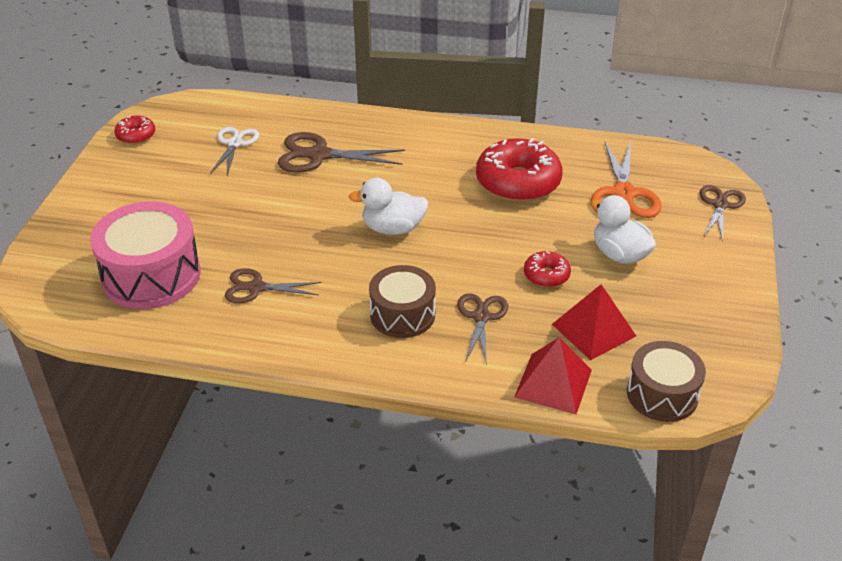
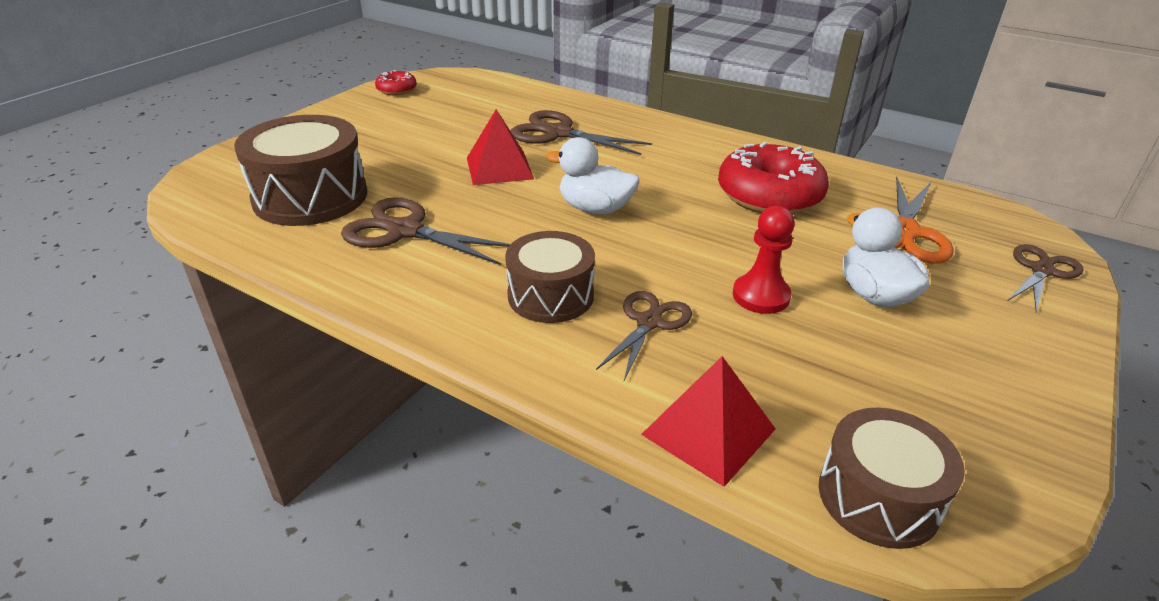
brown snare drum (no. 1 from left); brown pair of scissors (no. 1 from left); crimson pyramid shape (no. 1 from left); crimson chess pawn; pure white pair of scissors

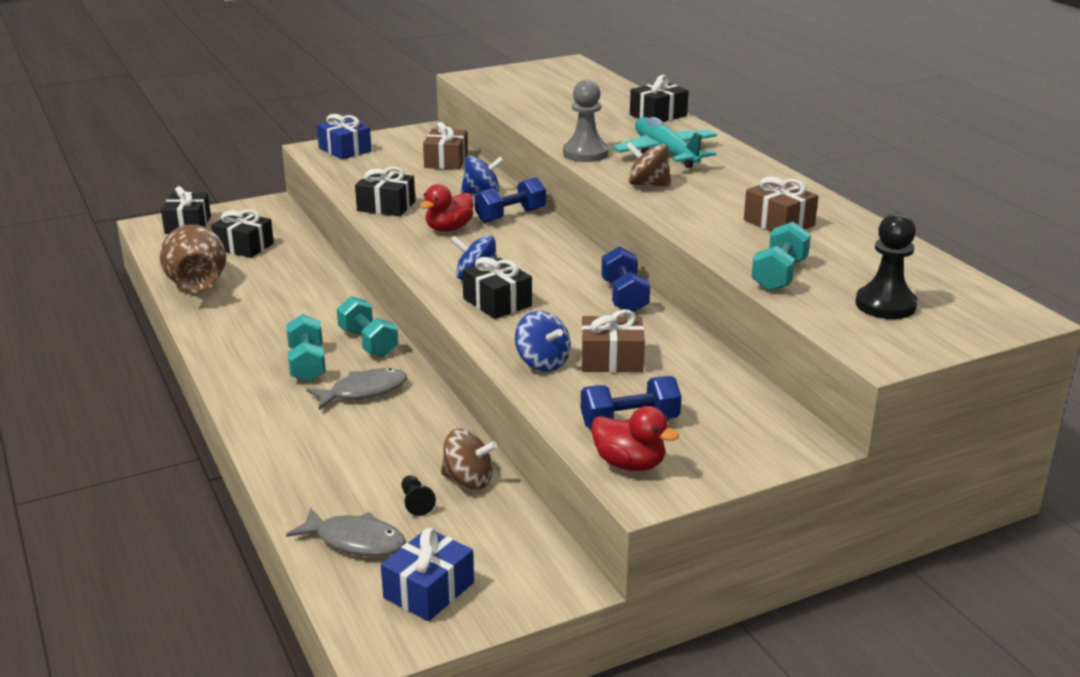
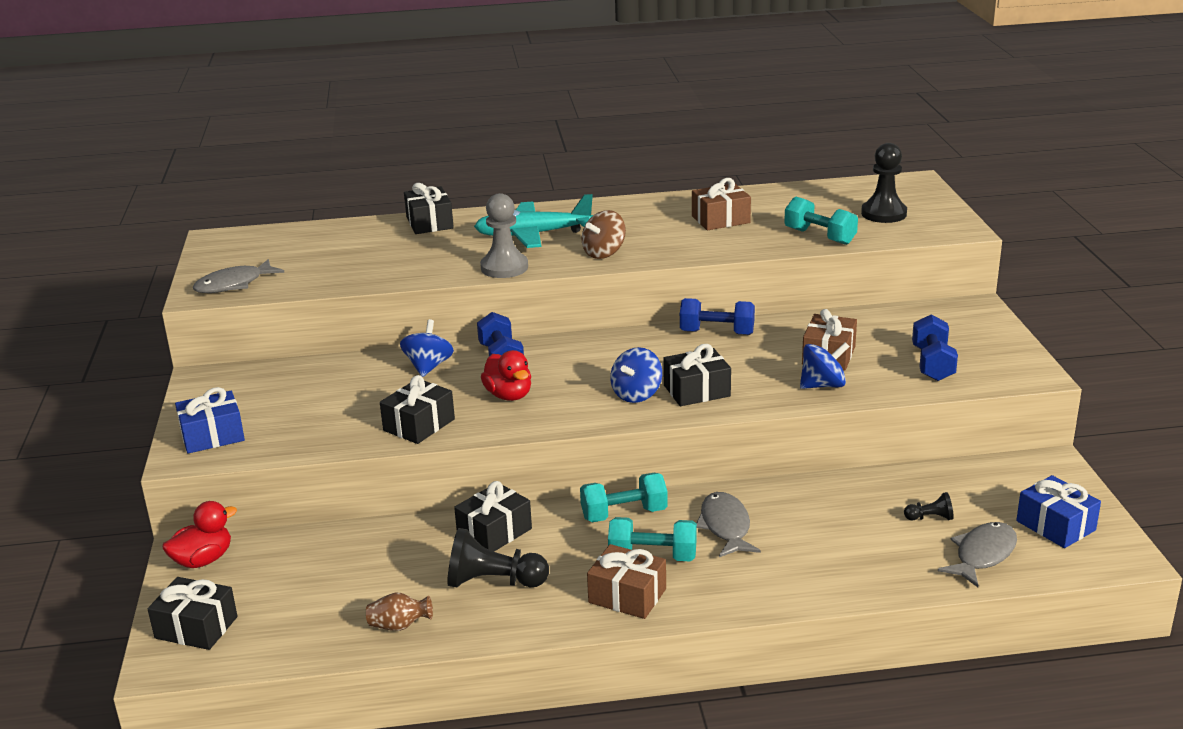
crimson rubber duck (no. 1 from left); grey fish (no. 1 from left); brown tall vase; ebony chess pawn (no. 1 from left); ebony gift (no. 4 from left); brown gift (no. 1 from left); brown spinning top (no. 1 from left in the first image)

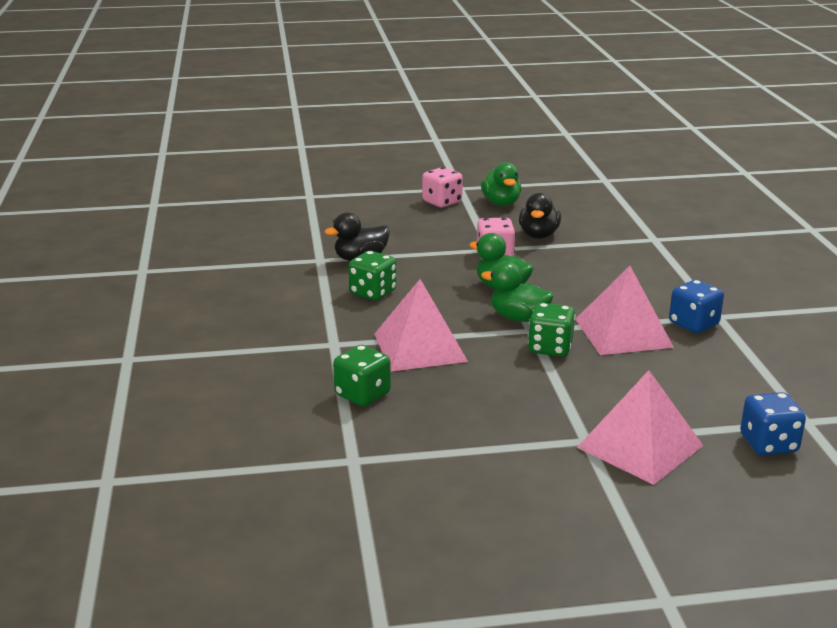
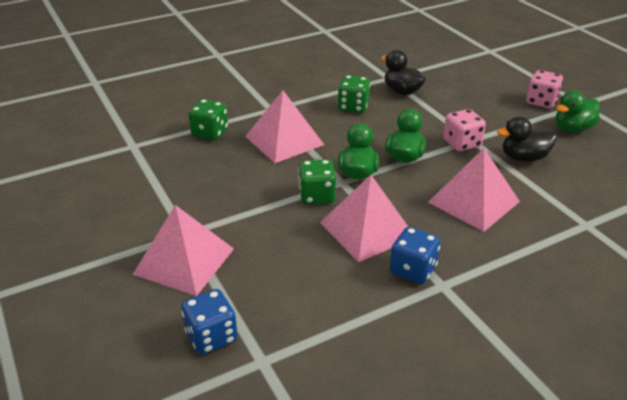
pink pyramid shape (no. 4 from left)

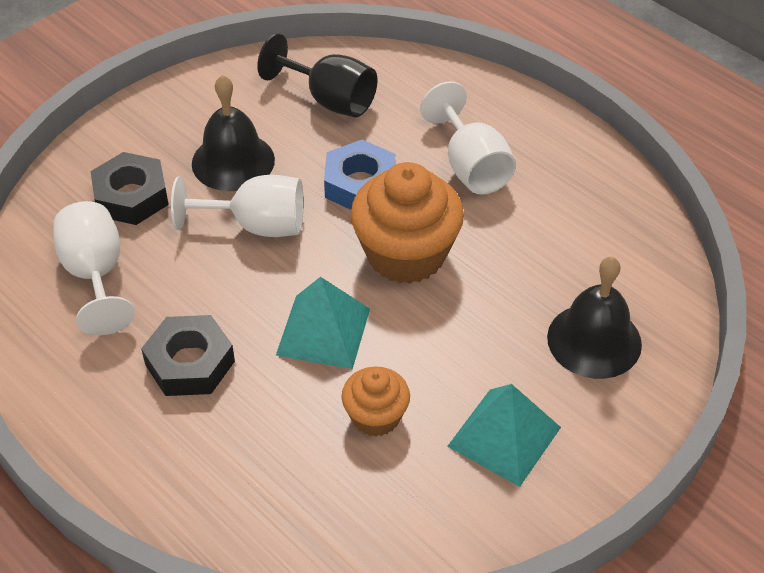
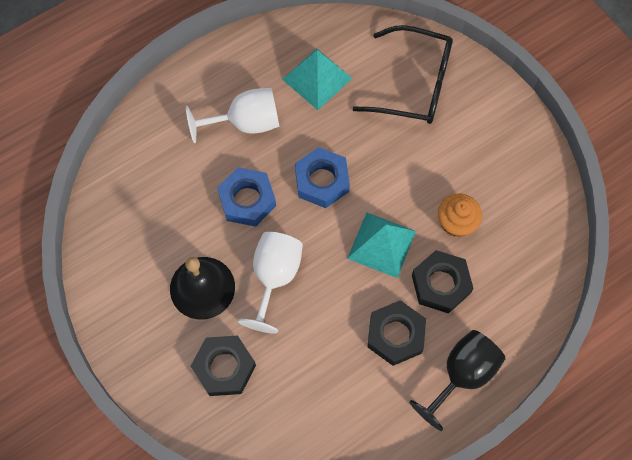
aqua pyramid shape (no. 1 from left); royal blue nut (no. 2 from left); ebony spectacles; ebony chalice; ebony nut (no. 3 from left); pure white chalice (no. 1 from left in the first image)

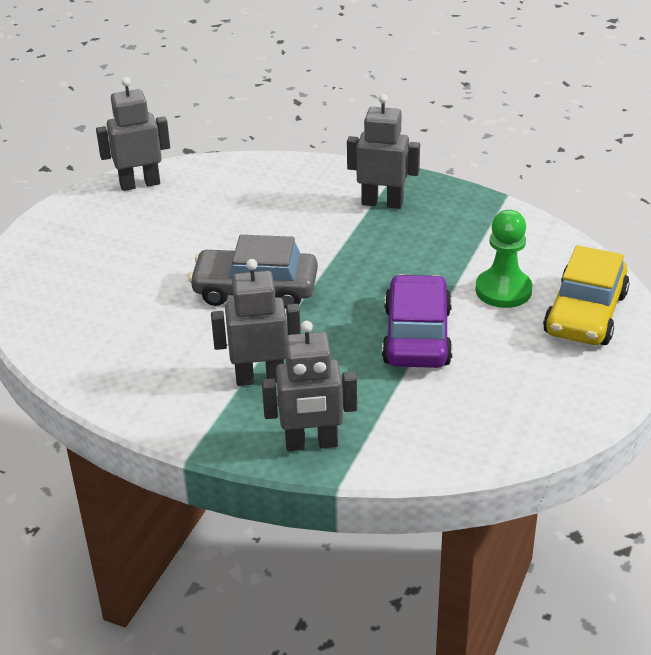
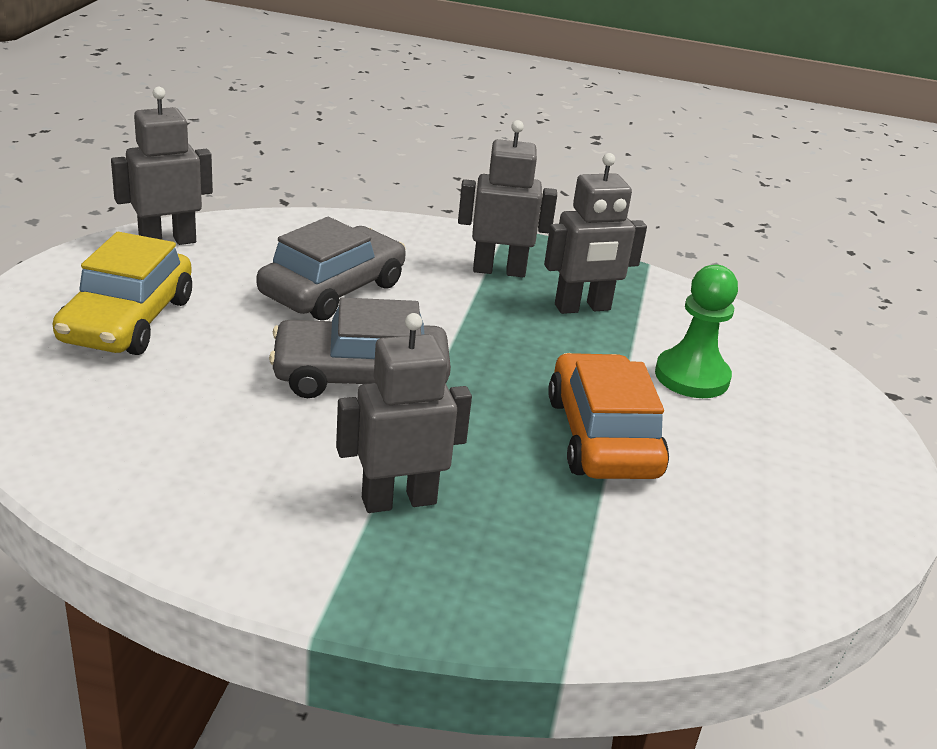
golden car; grey car (no. 1 from left); grey robot (no. 4 from left); bright orange car

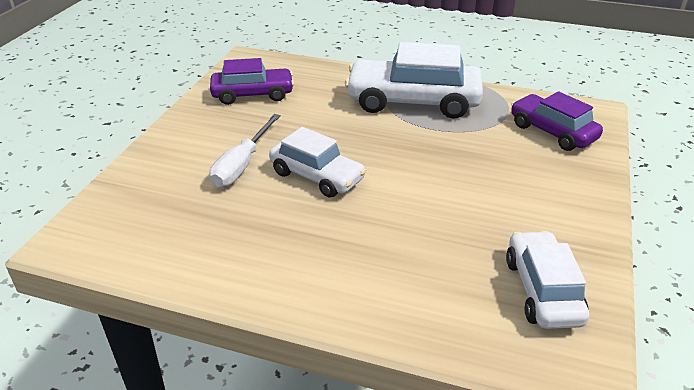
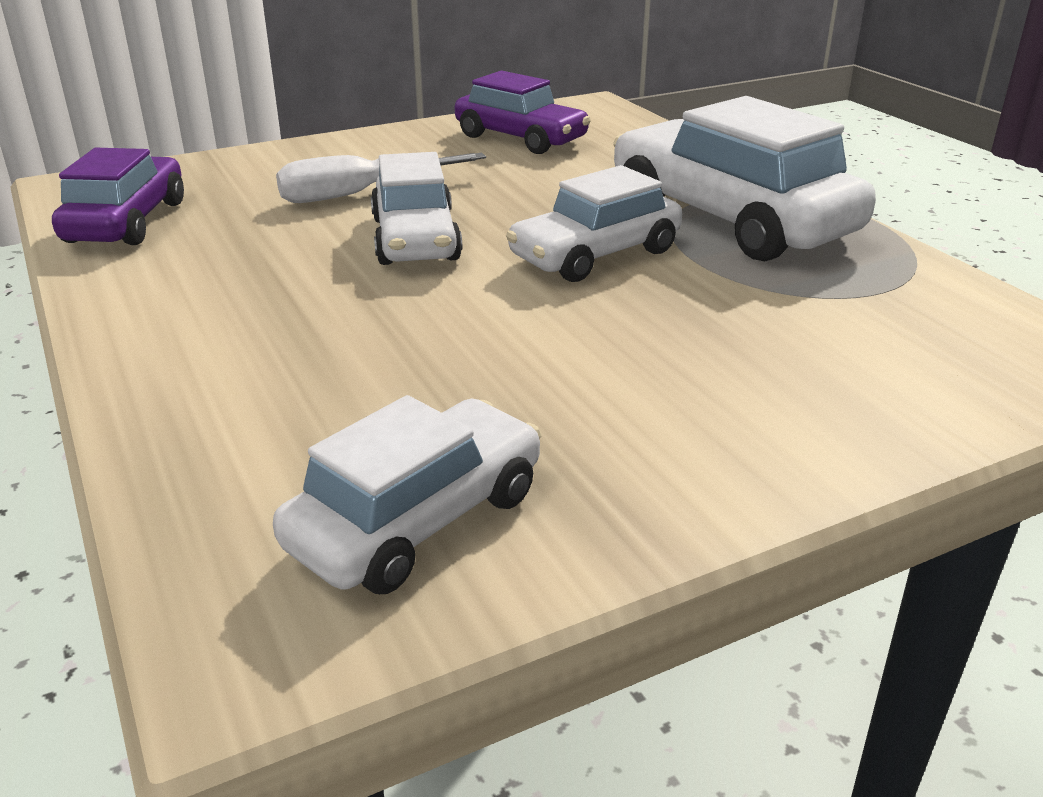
violet car (no. 1 from left); pure white car (no. 3 from left)

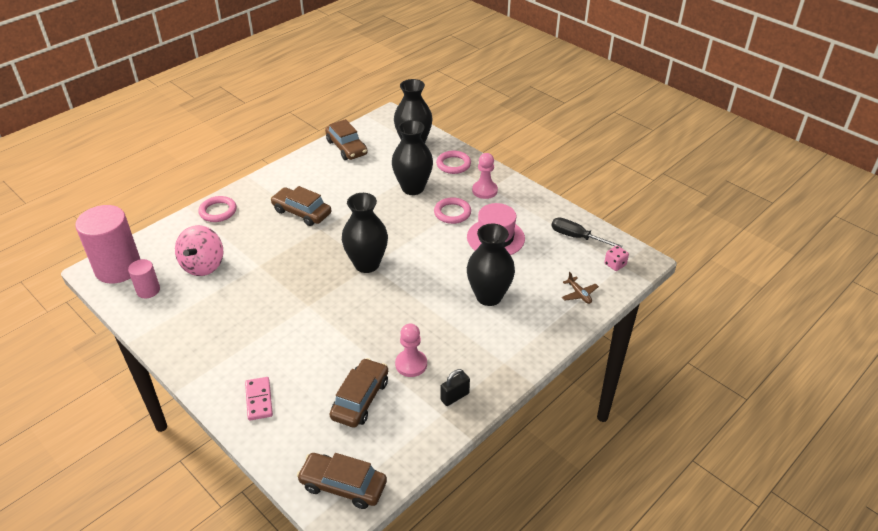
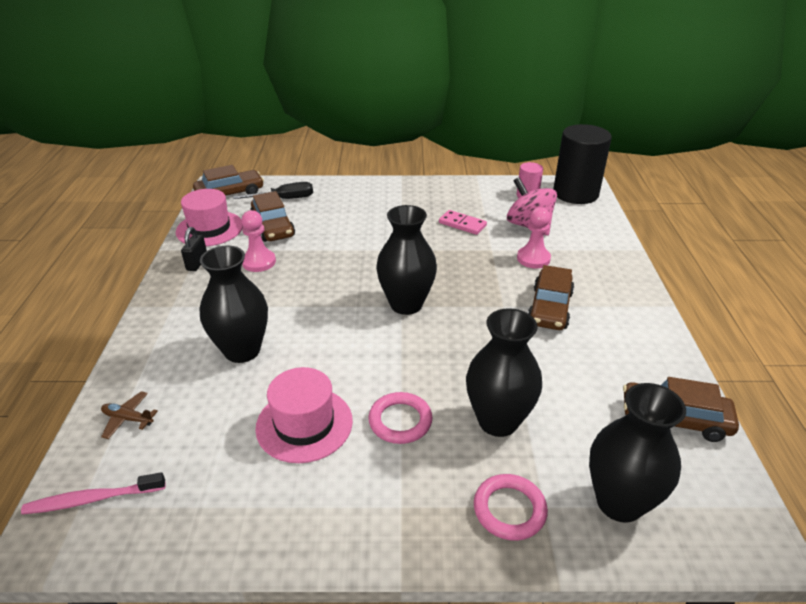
pink tooth brush; pink hat (no. 1 from left); ebony screwdriver; pink domino tile; pink chess pawn (no. 2 from left); brown car (no. 3 from left); ebony solid cylinder; pink hoop (no. 1 from left in the first image)

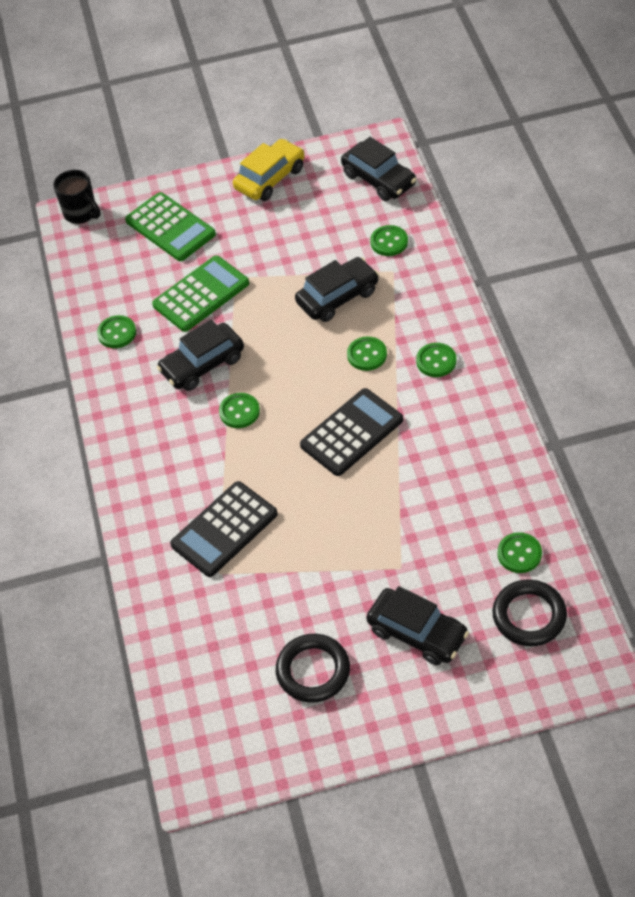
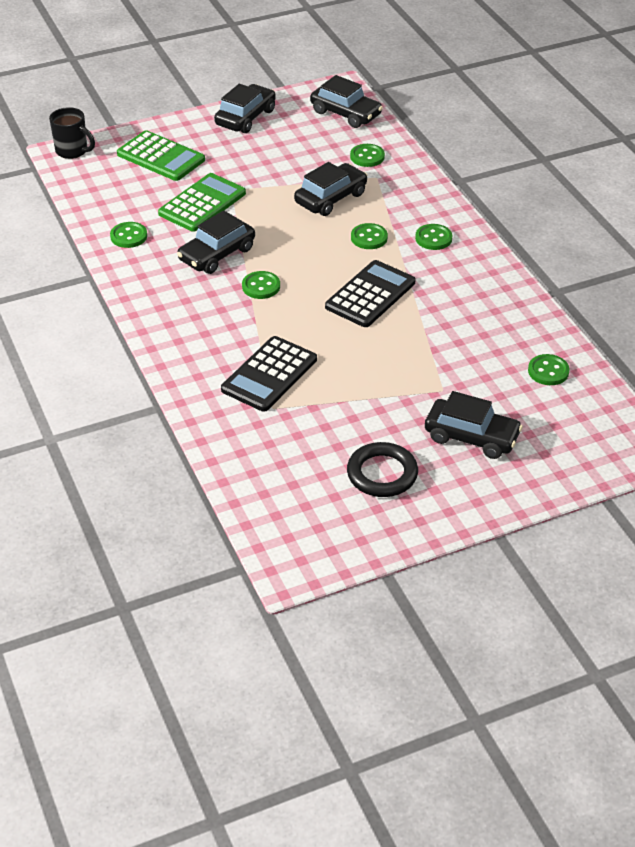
ebony car (no. 2 from left); ebony hoop (no. 2 from left in the first image)

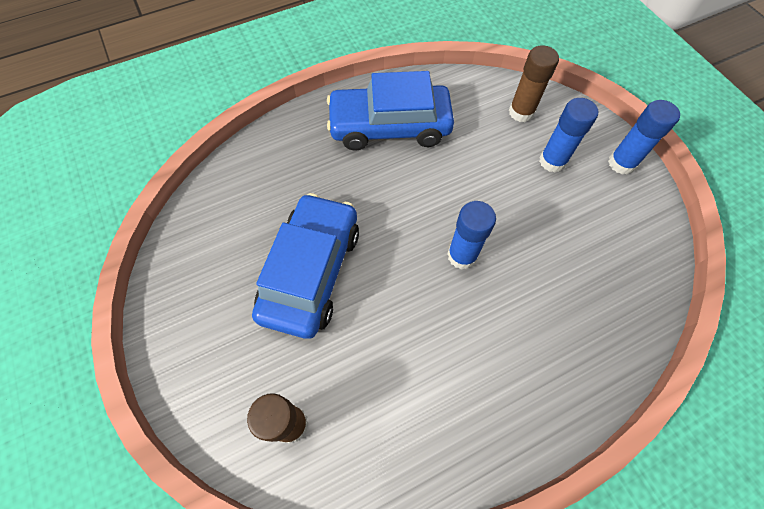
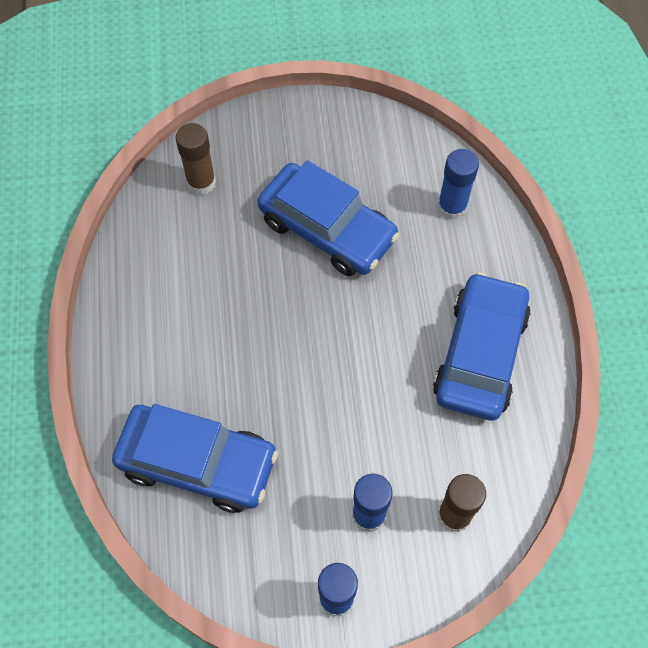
royal blue car (no. 1 from left); royal blue glue (no. 3 from left)

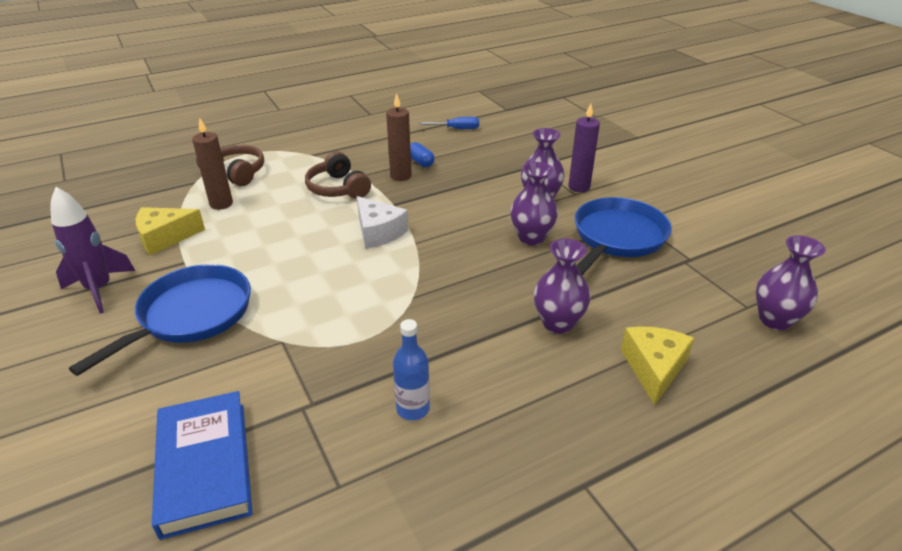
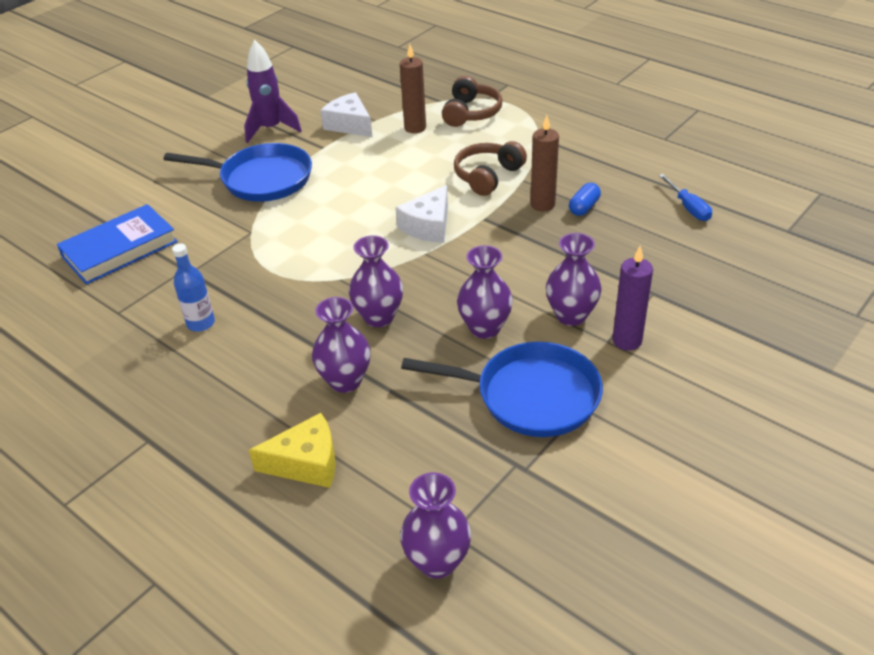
pure white cheese wedge (no. 1 from left); violet tall vase (no. 2 from left)

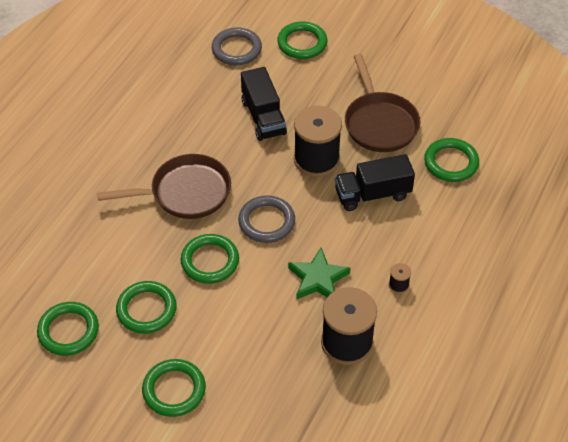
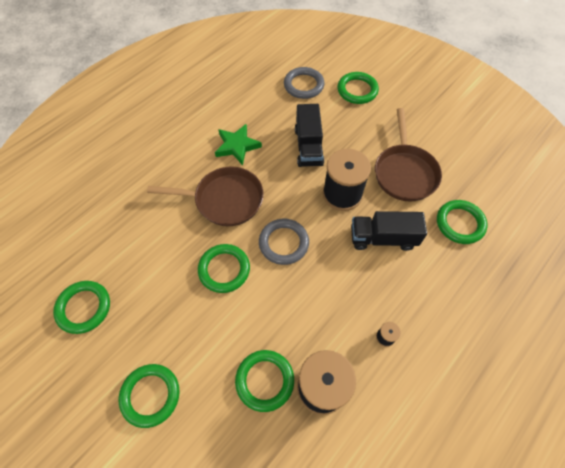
leaf-green star shape; leaf-green hoop (no. 4 from left)

